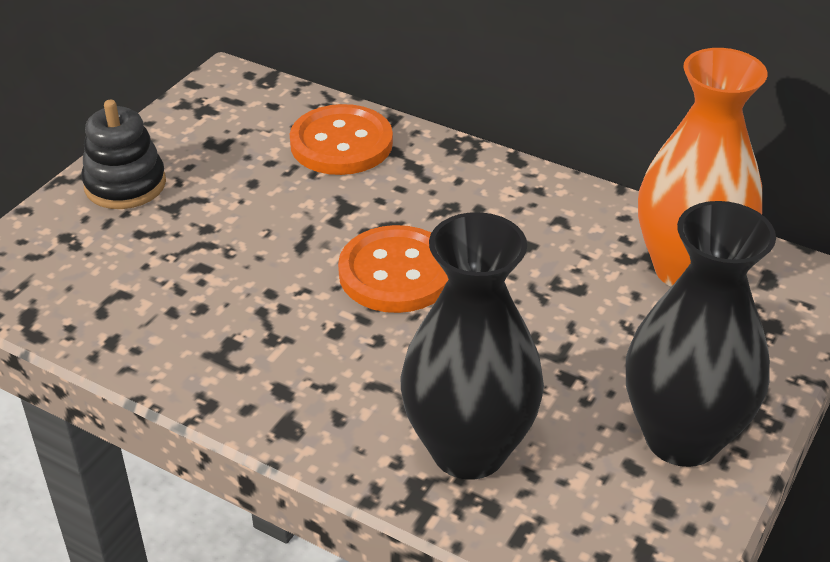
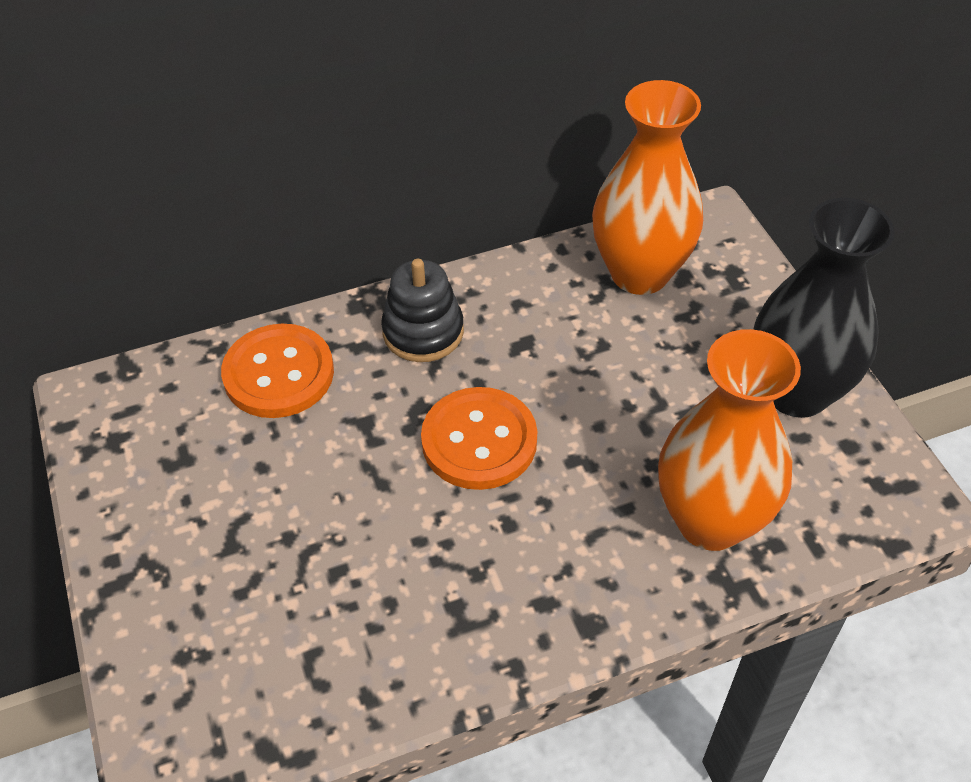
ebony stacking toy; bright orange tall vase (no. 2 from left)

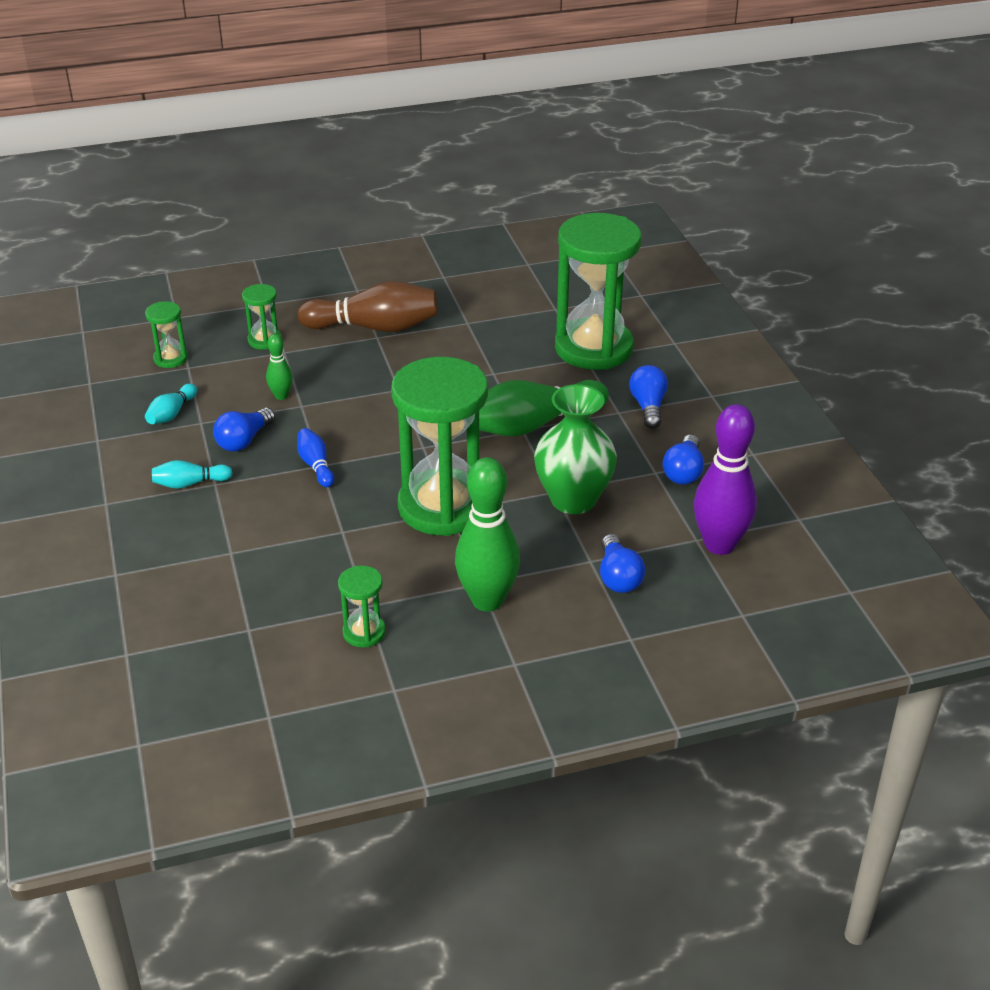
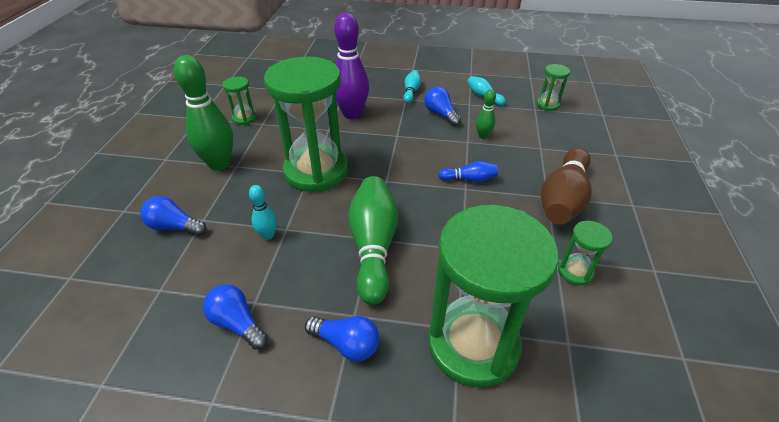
aqua skittle (no. 1 from left); violet skittle; royal blue skittle; leaf-green sand timer (no. 5 from left)

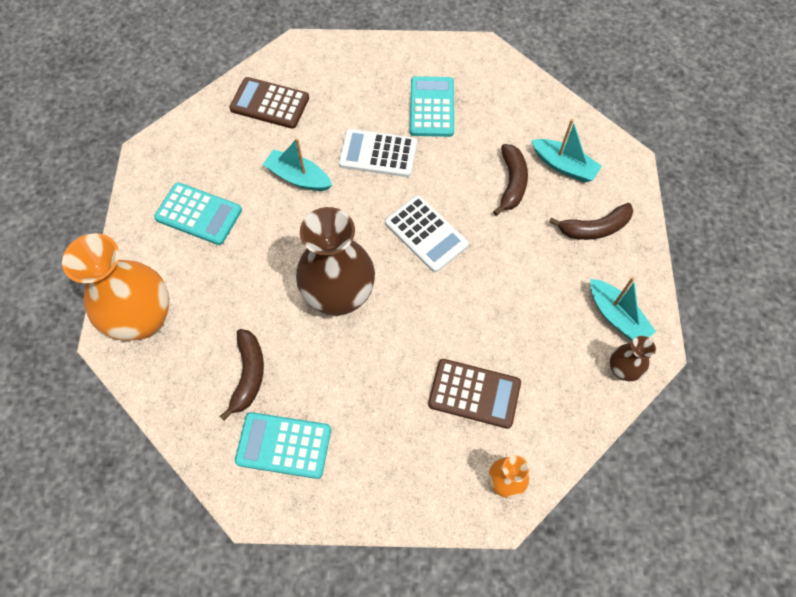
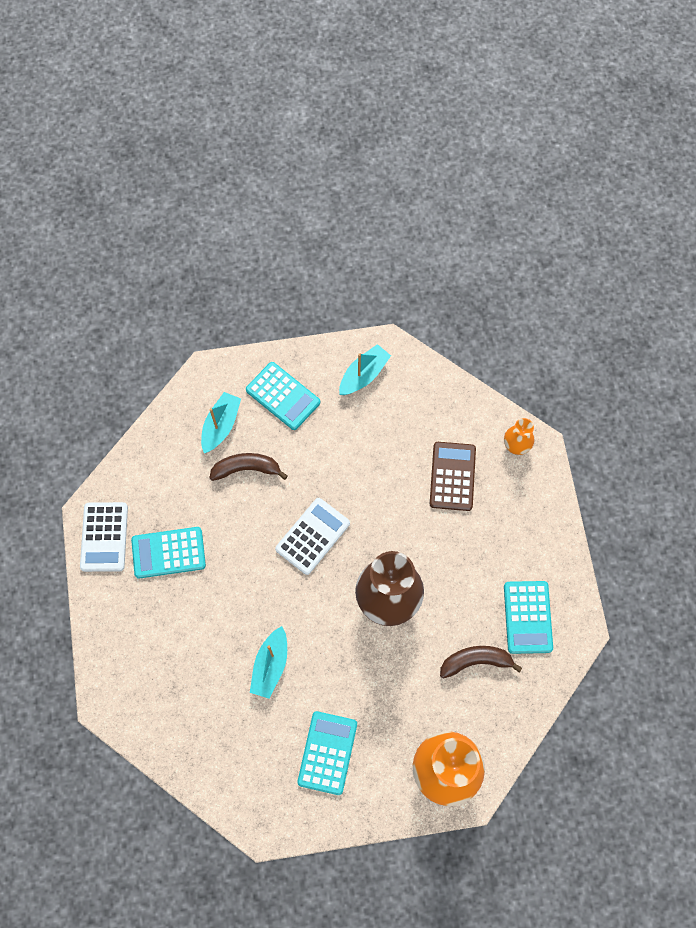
pure white pocket calculator (no. 1 from left); aqua pocket calculator (no. 2 from left); brown pocket calculator (no. 1 from left in the first image); brown tall vase (no. 2 from left in the first image)

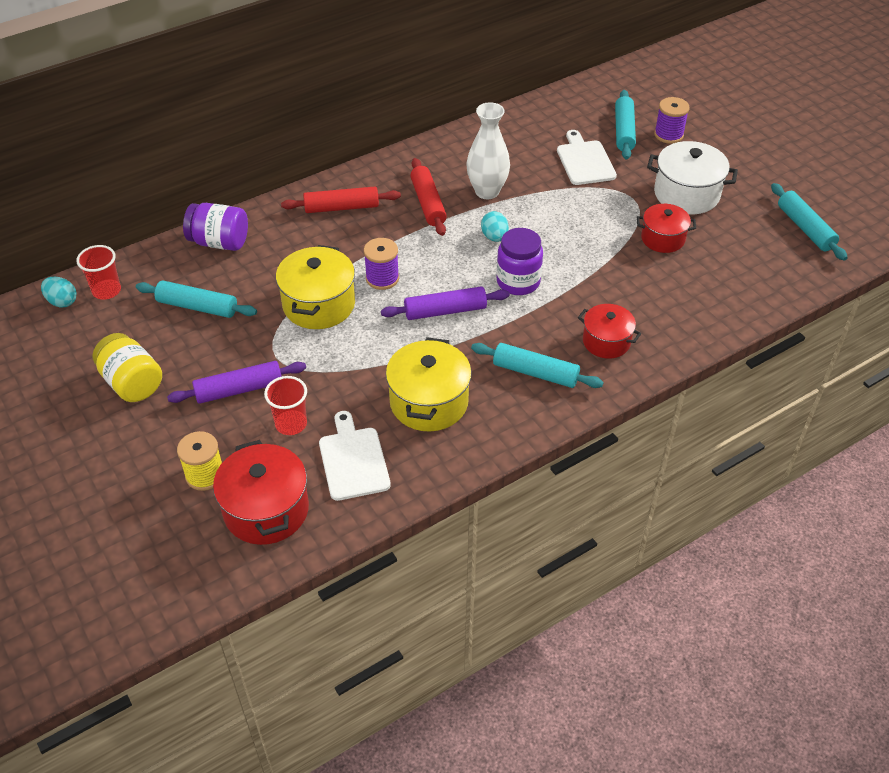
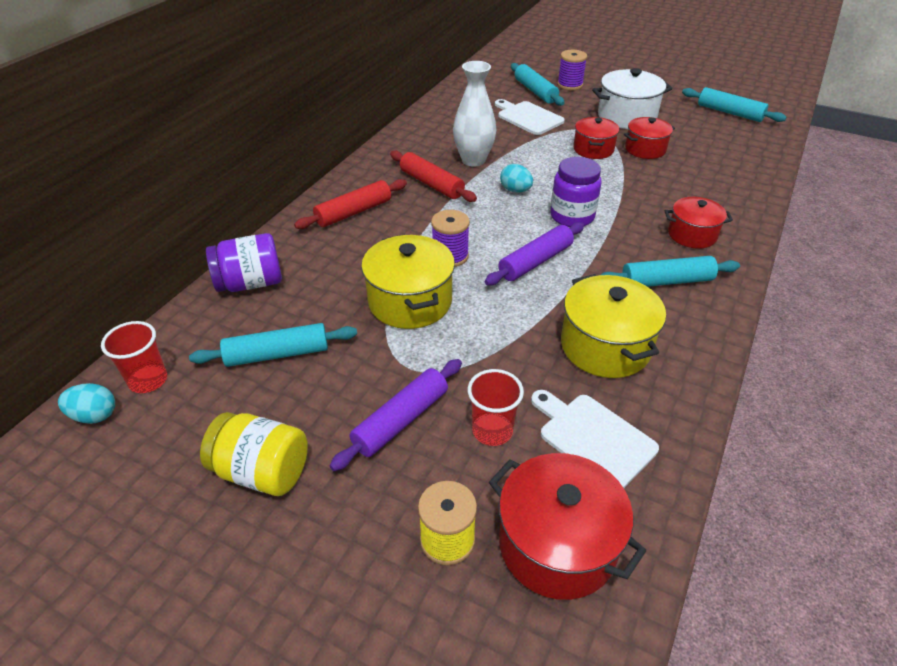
crimson stockpot (no. 2 from left)

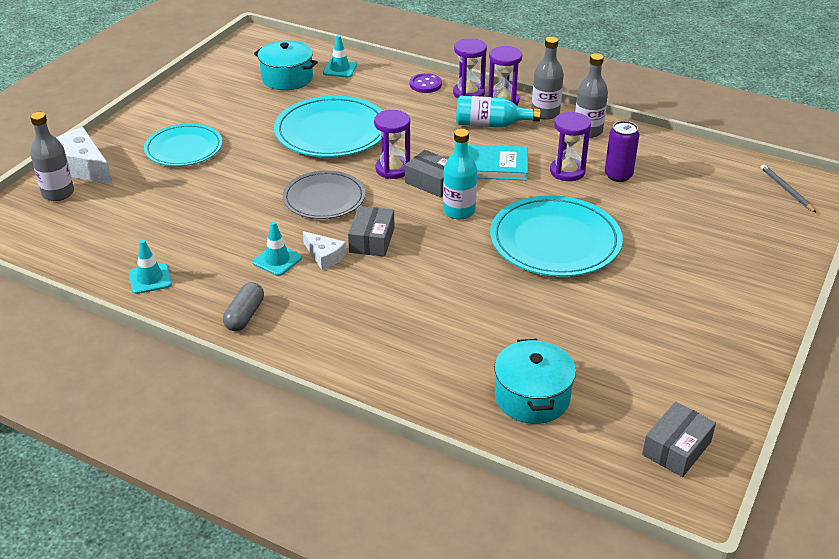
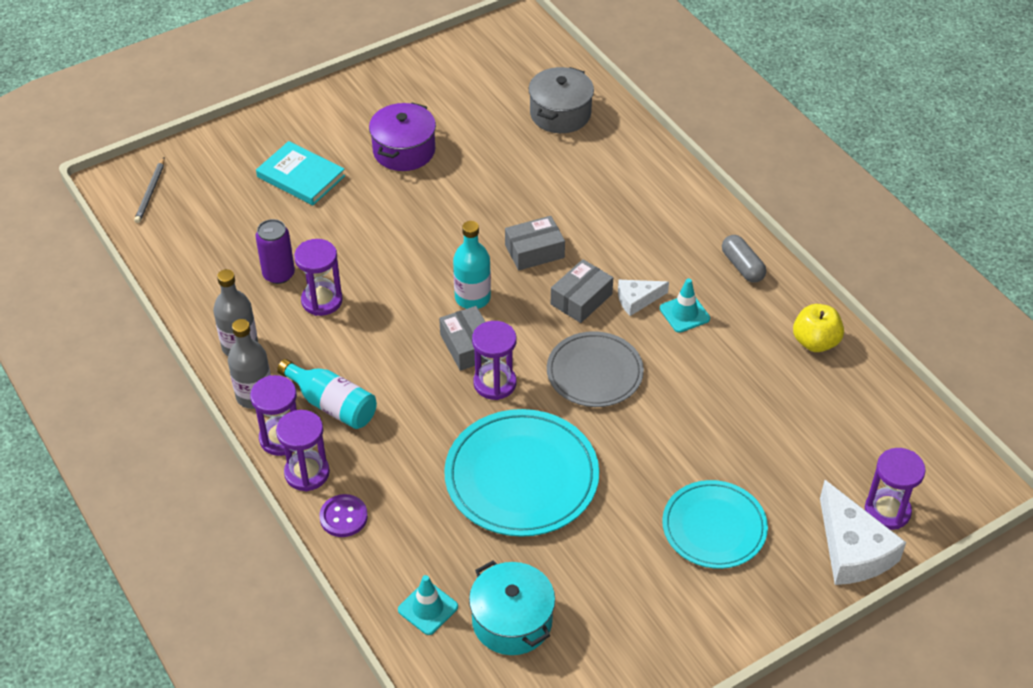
aqua hardcover; violet stockpot; grey box (no. 2 from left); grey stockpot; pure white cheese wedge (no. 1 from left); grey pill shape; golden apple; violet sand timer (no. 5 from left); aqua flat dish (no. 3 from left in the first image)

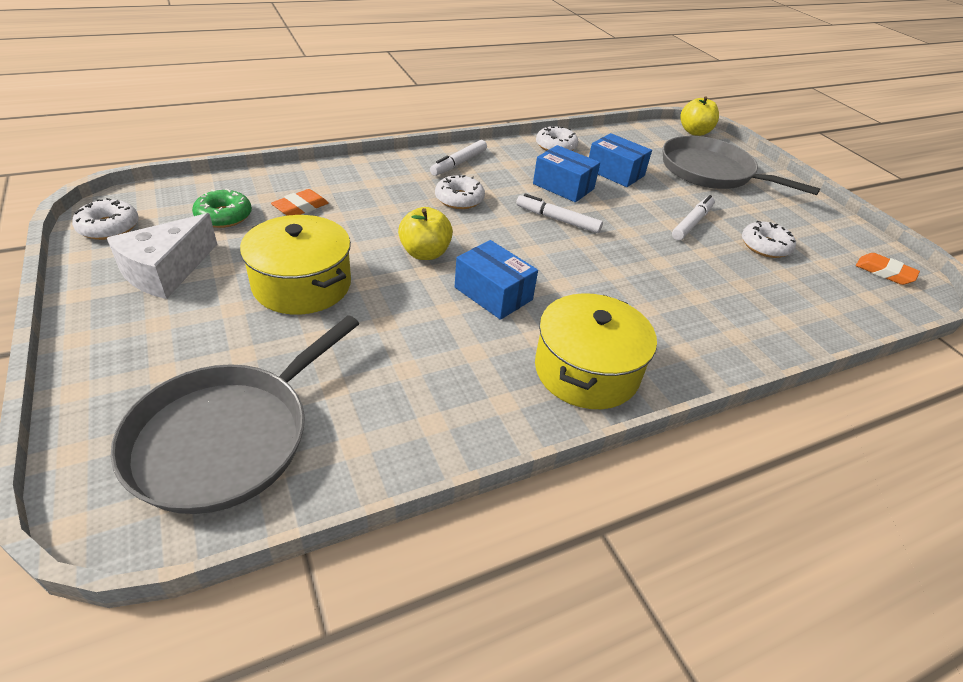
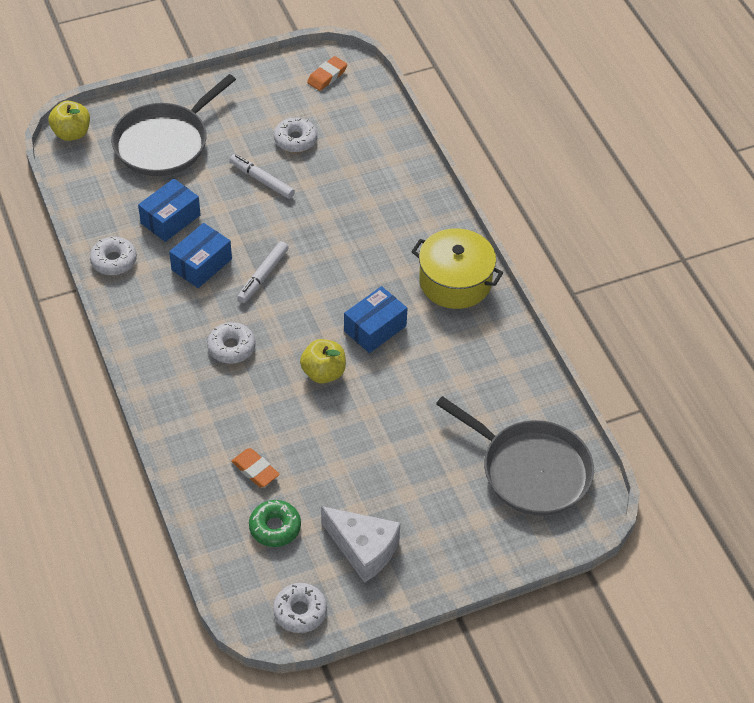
golden stockpot (no. 1 from left in the first image); pure white felt pen (no. 1 from left in the first image)

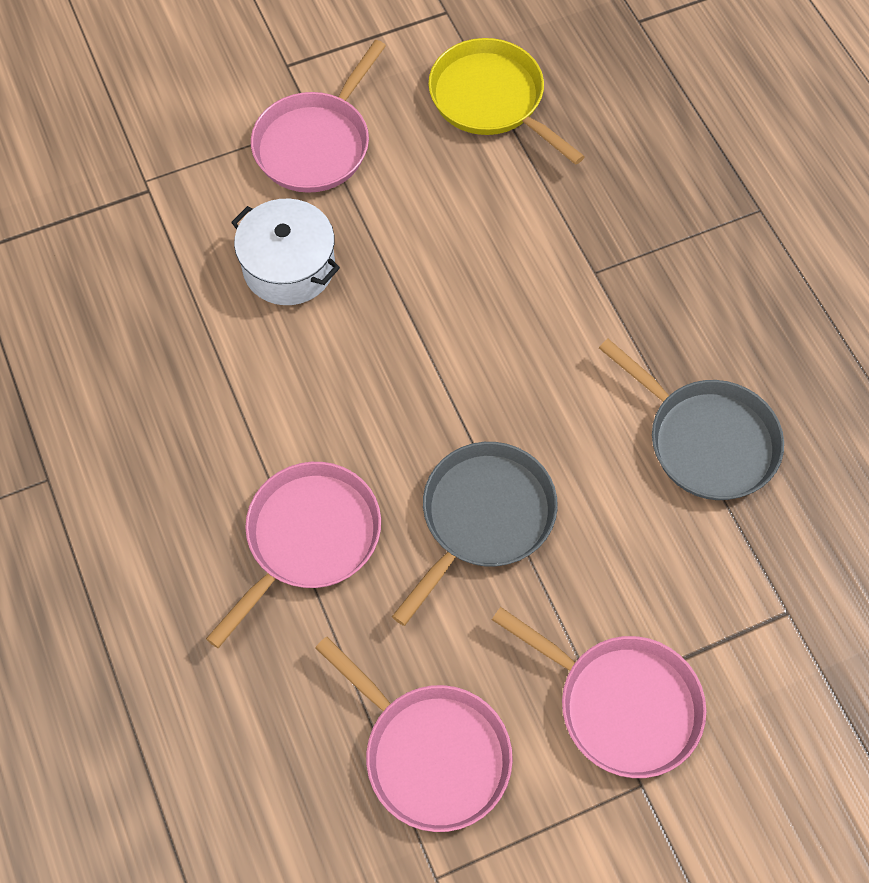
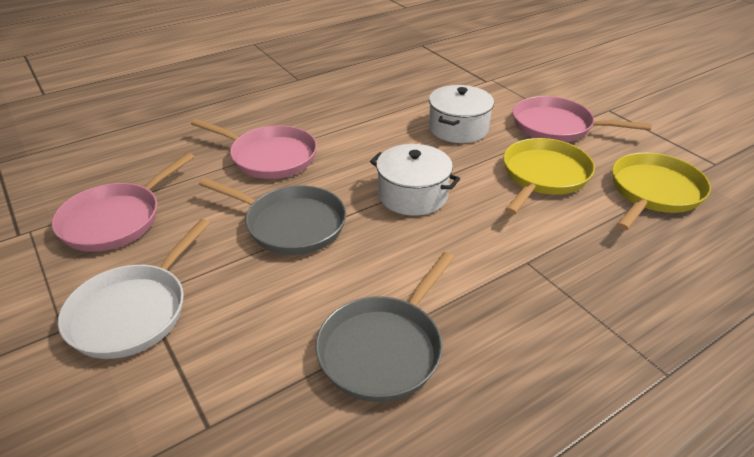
pure white frying pan; pure white stockpot (no. 1 from left); golden frying pan (no. 1 from left)

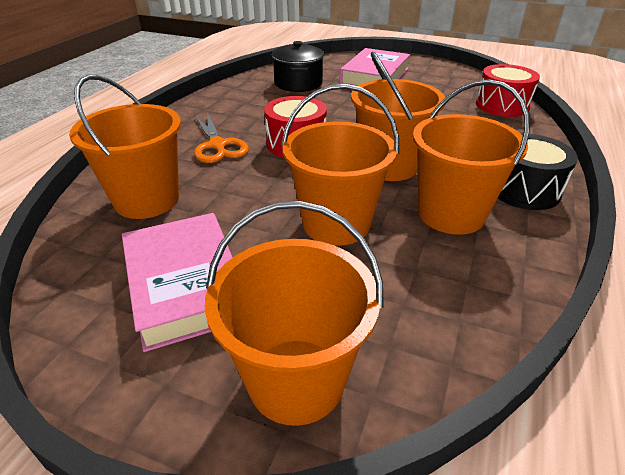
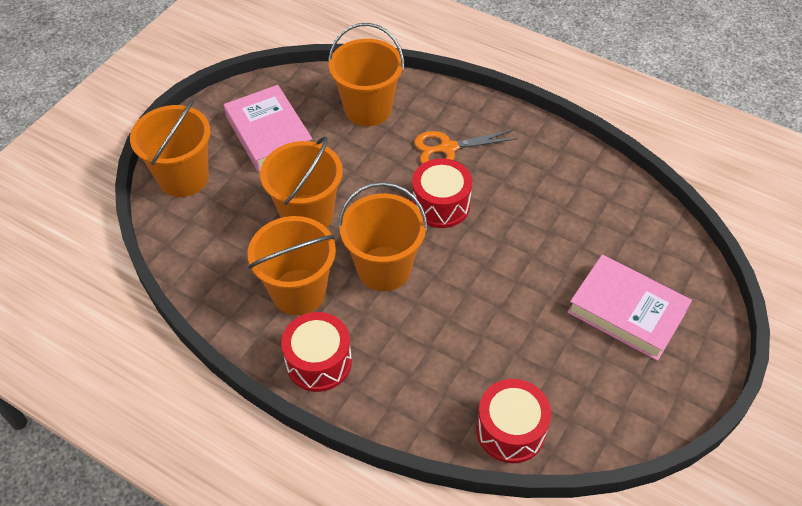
pink hardcover (no. 1 from left); crimson snare drum (no. 1 from left); ebony stockpot

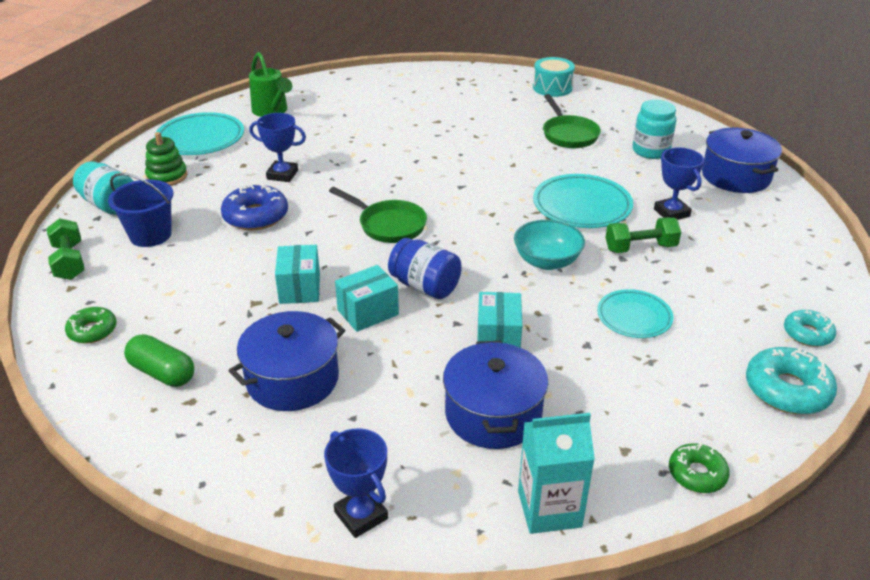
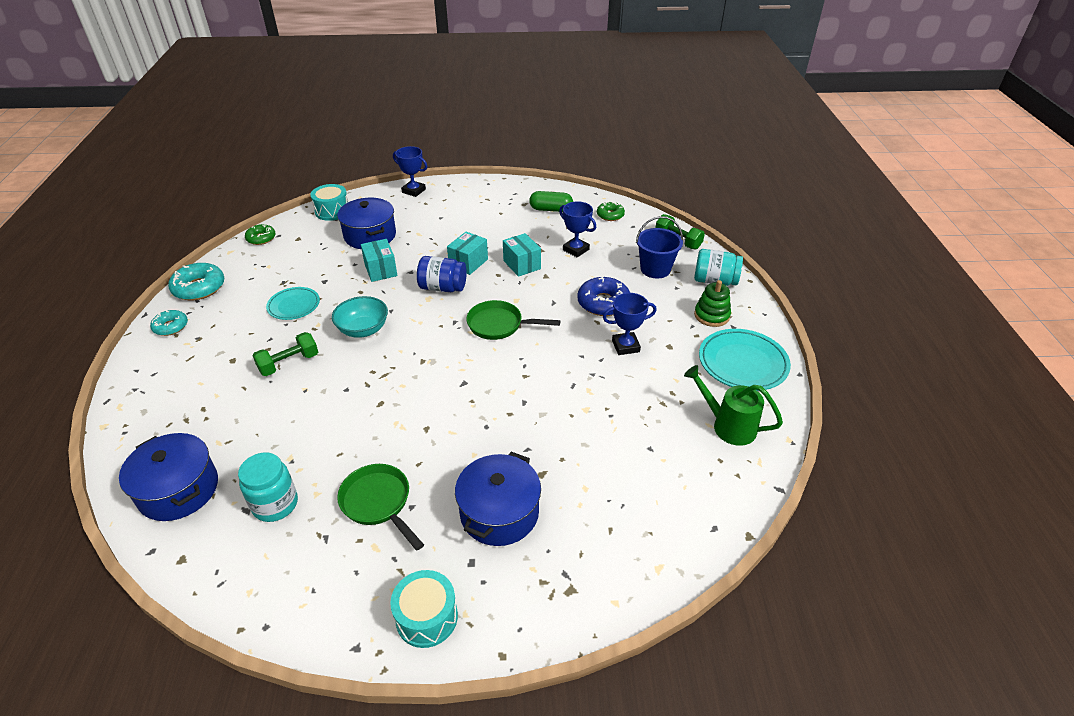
aqua snare drum (no. 1 from left); royal blue stockpot (no. 3 from left); royal blue trophy (no. 2 from left); aqua flat dish (no. 2 from left in the first image)

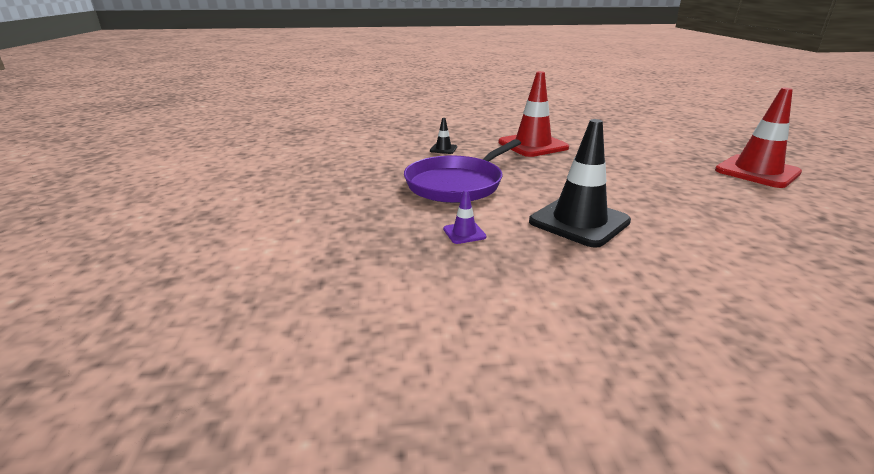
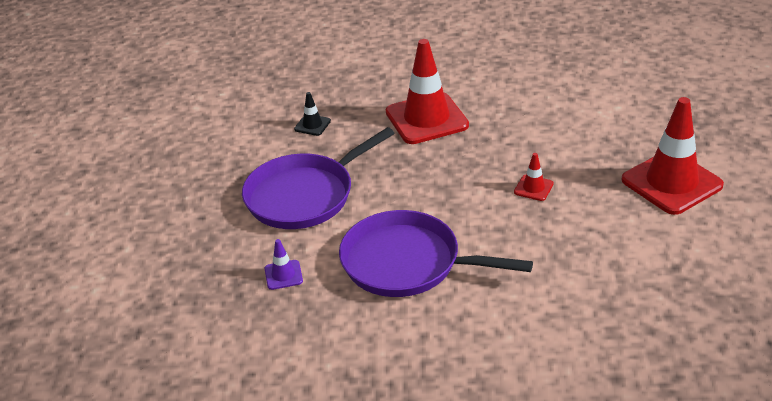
violet frying pan (no. 2 from left); crimson safety cone (no. 2 from left)

